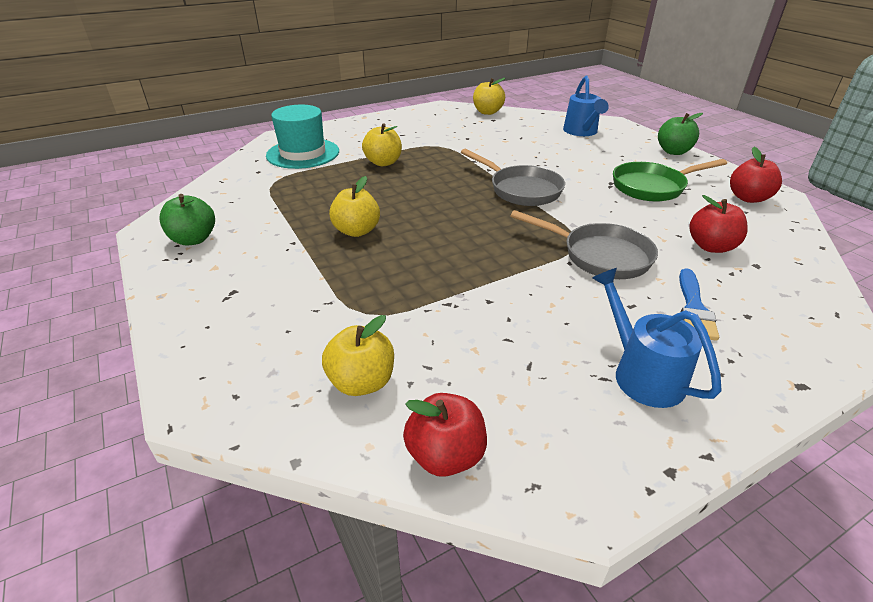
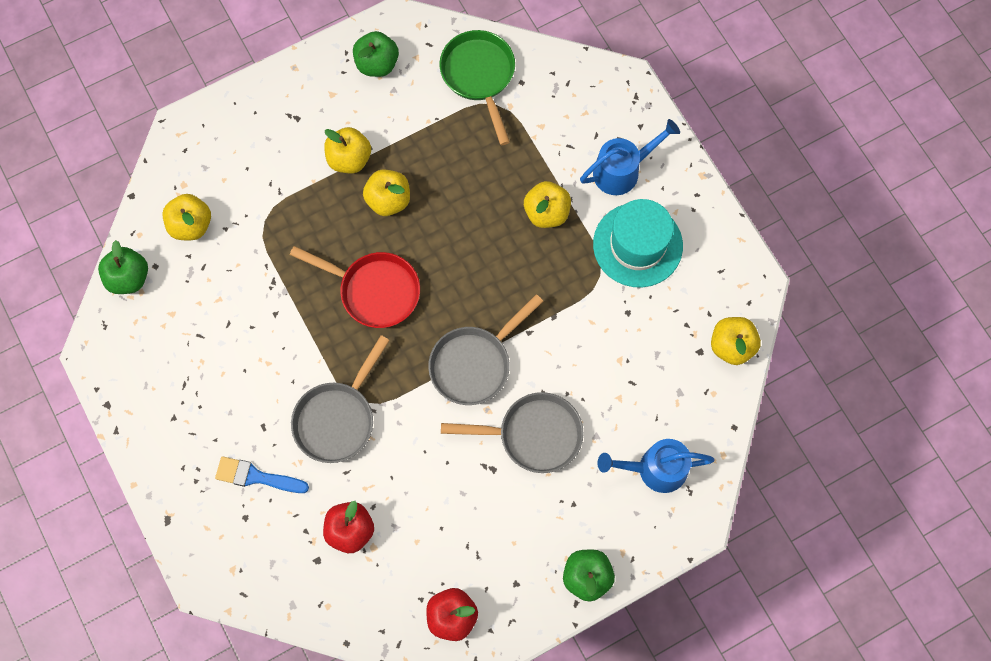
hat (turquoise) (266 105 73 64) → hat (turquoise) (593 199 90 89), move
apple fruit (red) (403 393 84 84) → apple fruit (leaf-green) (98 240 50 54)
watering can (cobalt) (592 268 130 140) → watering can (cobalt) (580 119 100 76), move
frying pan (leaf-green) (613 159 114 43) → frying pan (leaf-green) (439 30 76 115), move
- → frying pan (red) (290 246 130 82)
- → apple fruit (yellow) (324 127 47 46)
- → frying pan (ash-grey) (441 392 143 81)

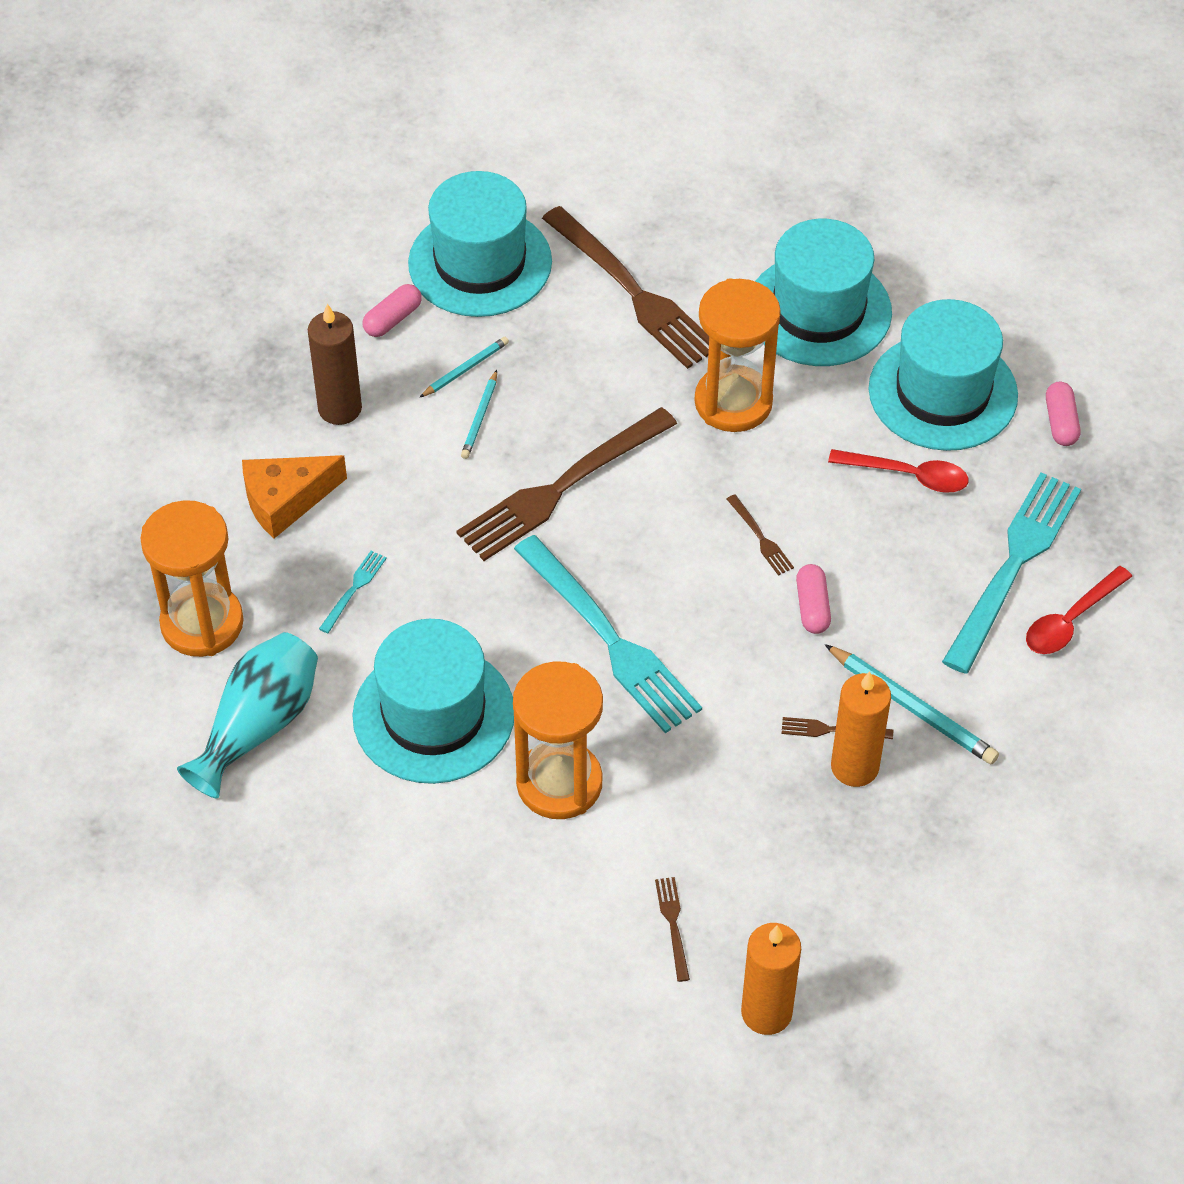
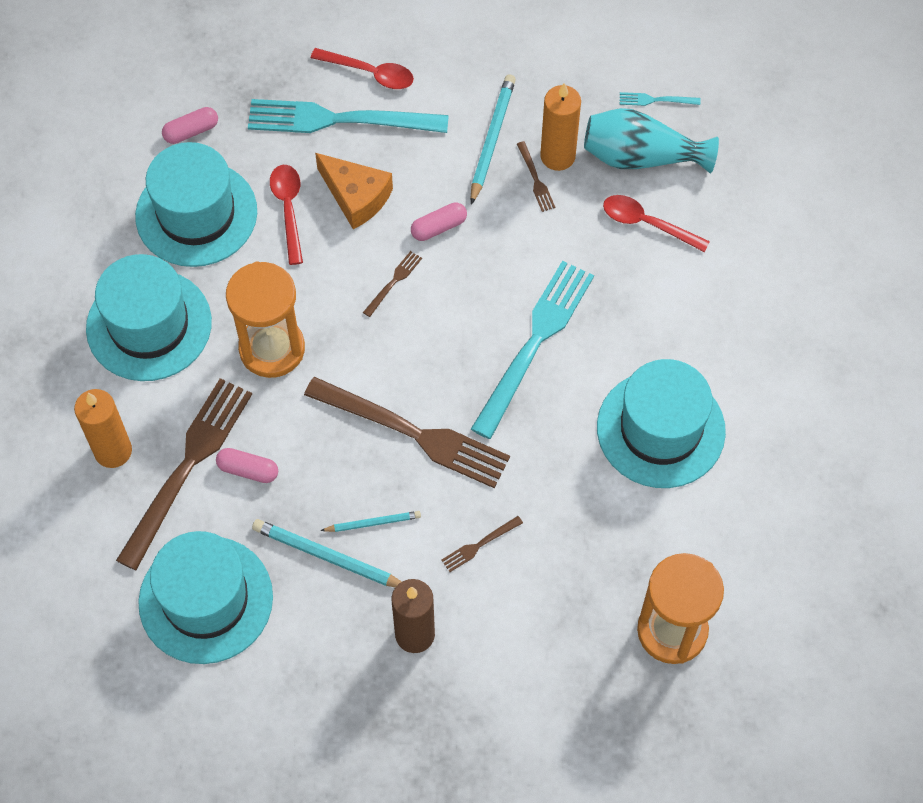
vase (turquoise) (177 632 141 166) → vase (turquoise) (584 108 135 66), move
cheese wedge (bright orange) (242 455 105 83) → cheese wedge (bright orange) (315 153 78 76), move
dinner fork (turquoise) (319 551 68 82) → dinner fork (turquoise) (620 92 80 14), move
pill shape (pink) (363 284 59 53) → pill shape (pink) (216 448 62 35), move
lead pencil (turquoise) (419 337 90 61) → lead pencil (turquoise) (252 519 150 68), x1.70
hourglass (bright orange) (513 661 90 158) → -
dinner fork (brown) (655 877 35 105) → dinner fork (brown) (441 516 82 56), move
candle (bright orange) (741 923 60 112) → candle (bright orange) (74 389 58 79), move
- → tablespoon (red) (603 195 107 57)

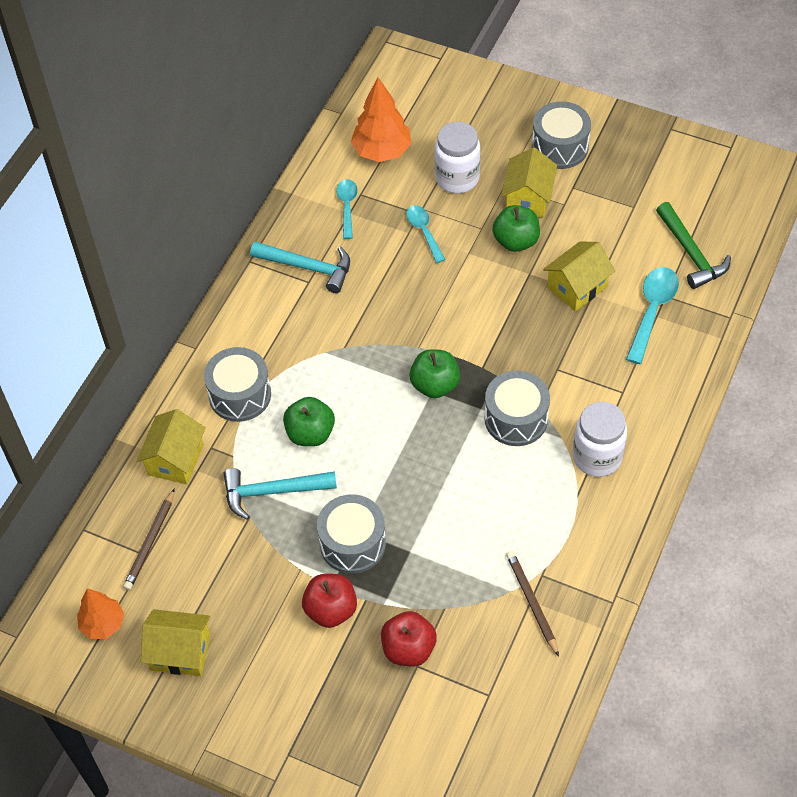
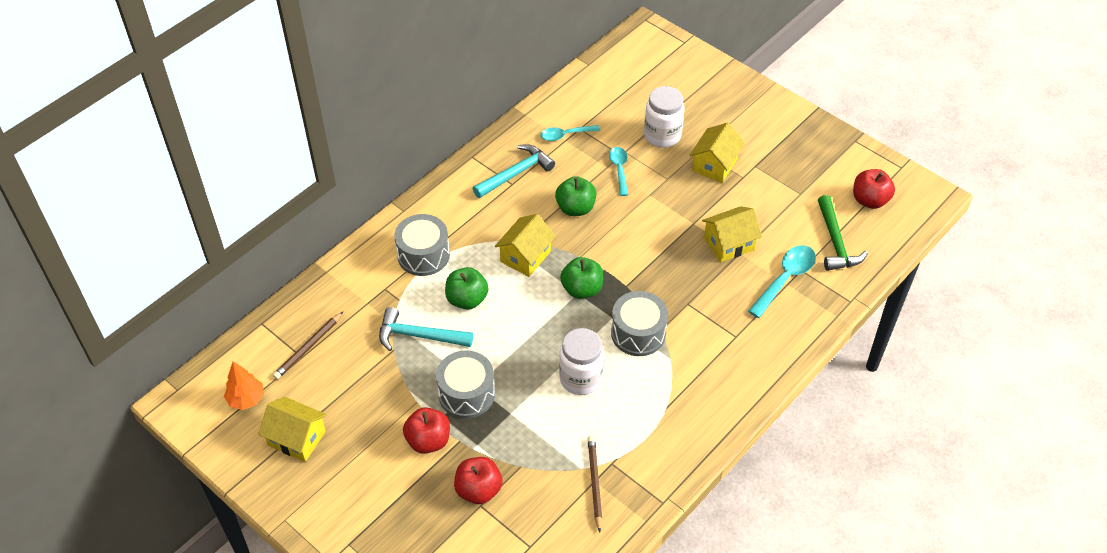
toy house (yellow) (136 409 70 76) → toy house (yellow) (495 214 61 63), move
carpenter's hammer (turquoise) (250 241 100 52) → carpenter's hammer (turquoise) (473 144 82 54), 75 degrees counterclockwise
tablespoon (turquoise) (336 179 22 60) → tablespoon (turquoise) (541 125 59 16), 120 degrees counterclockwise
fir tree (bright orange) (351 77 60 85) → -
apple fruit (leaf-green) (492 205 48 47) → apple fruit (leaf-green) (555 176 42 40), move
drum (ash-grey) (532 101 59 68) → -
preserve jar (white) (573 402 54 75) → preserve jar (white) (559 328 45 67), move
- → apple fruit (red) (853 169 42 40)

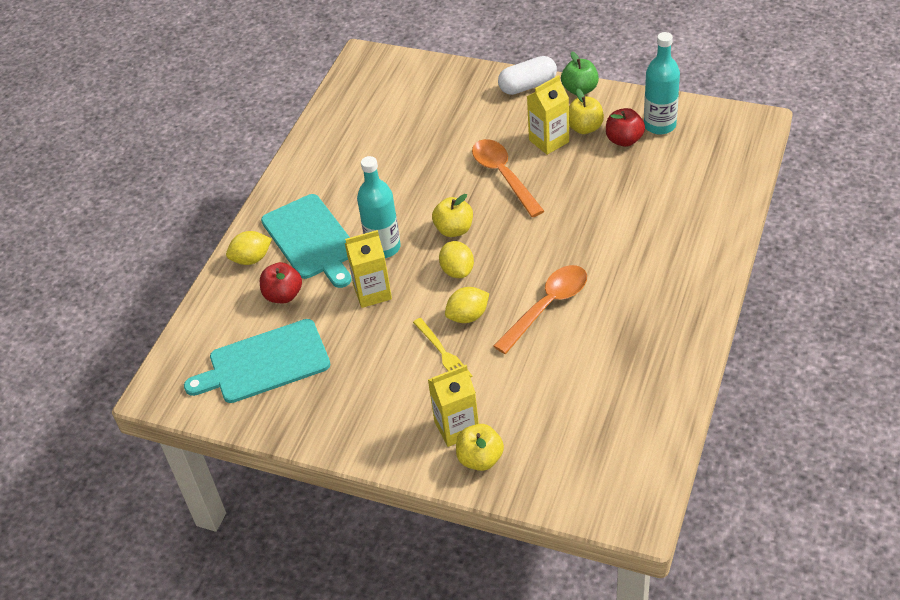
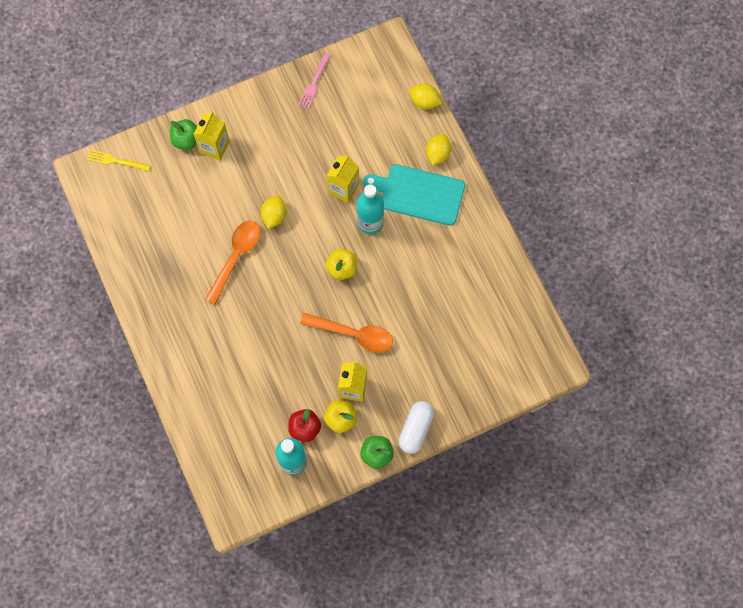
chopping board (turquoise) (184 319 146 84) → -
apple fruit (red) (260 262 42 41) → -
dinner fork (yellow) (413 318 60 60) → dinner fork (yellow) (87 150 64 21), move
toy lemon (yellow) (439 241 35 37) → toy lemon (yellow) (409 84 33 25), move
apple fruit (yellow) (456 424 48 47) → apple fruit (leaf-green) (170 119 27 31)
tablespoon (bright orange) (493 265 94 89) → tablespoon (bright orange) (205 220 56 85), 150 degrees counterclockwise
- → dinner fork (pink) (298 53 33 56)

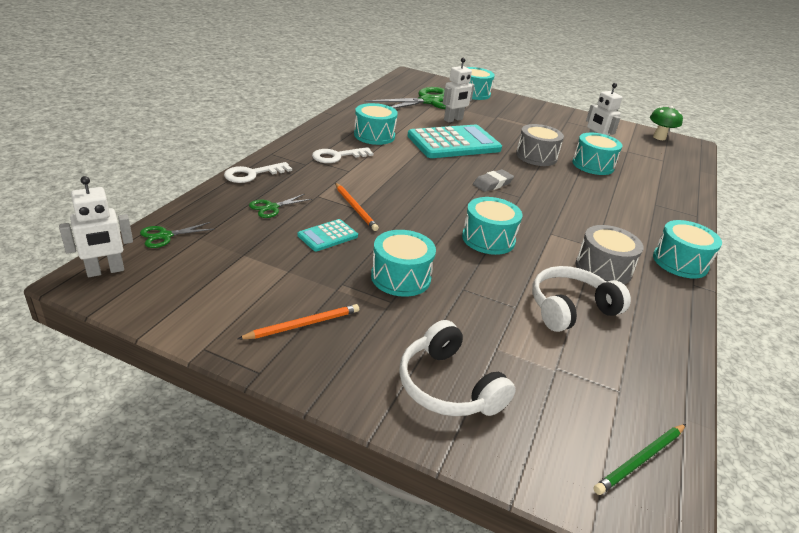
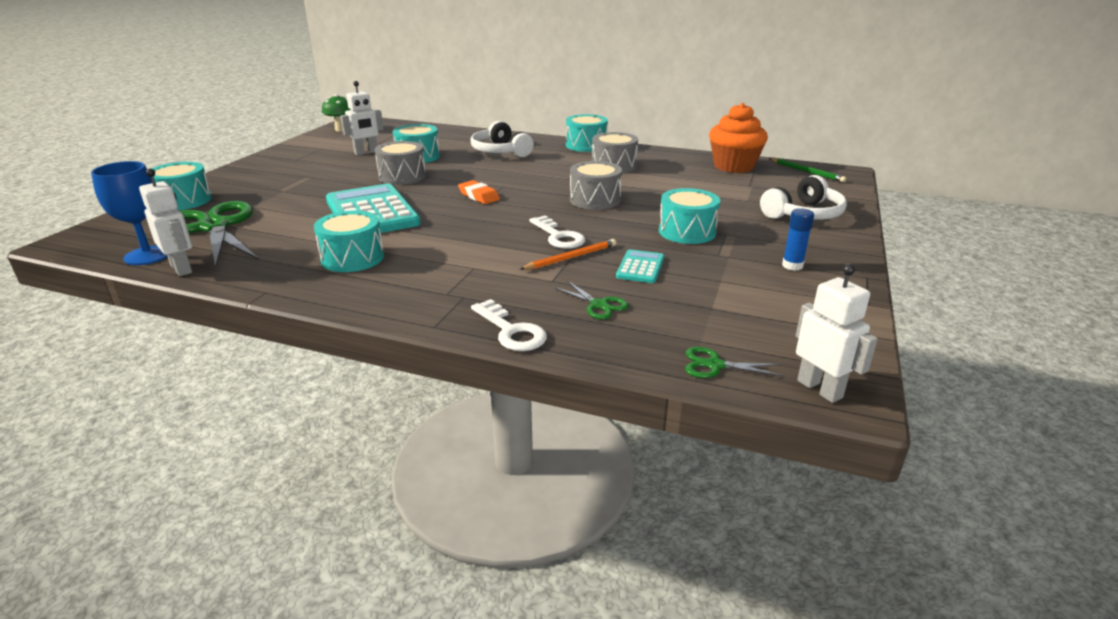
pair of scissors (leaf-green) (140 222 75 26) → pair of scissors (leaf-green) (685 347 100 31), 135 degrees clockwise
lead pencil (bright orange) (238 304 121 35) → glue stick (cobalt) (782 208 32 63)
calculator (turquoise) (298 219 60 33) → calculator (turquoise) (616 249 48 34), 120 degrees counterclockwise
door key (white) (312 147 62 16) → door key (white) (529 216 56 33), move
toy robot (white) (443 58 31 64) → toy robot (white) (139 169 53 107), move
drum (turquoise) (462 197 60 58) → drum (ash-grey) (570 161 52 49)
eraser (ash-grey) (473 169 41 23) → eraser (bright orange) (458 180 42 24)
headset (white) (532 266 99 66) → headset (white) (471 121 63 36), move
- → wine glass (cobalt) (91 161 76 104)
- → muffin (bright orange) (709 103 59 70)

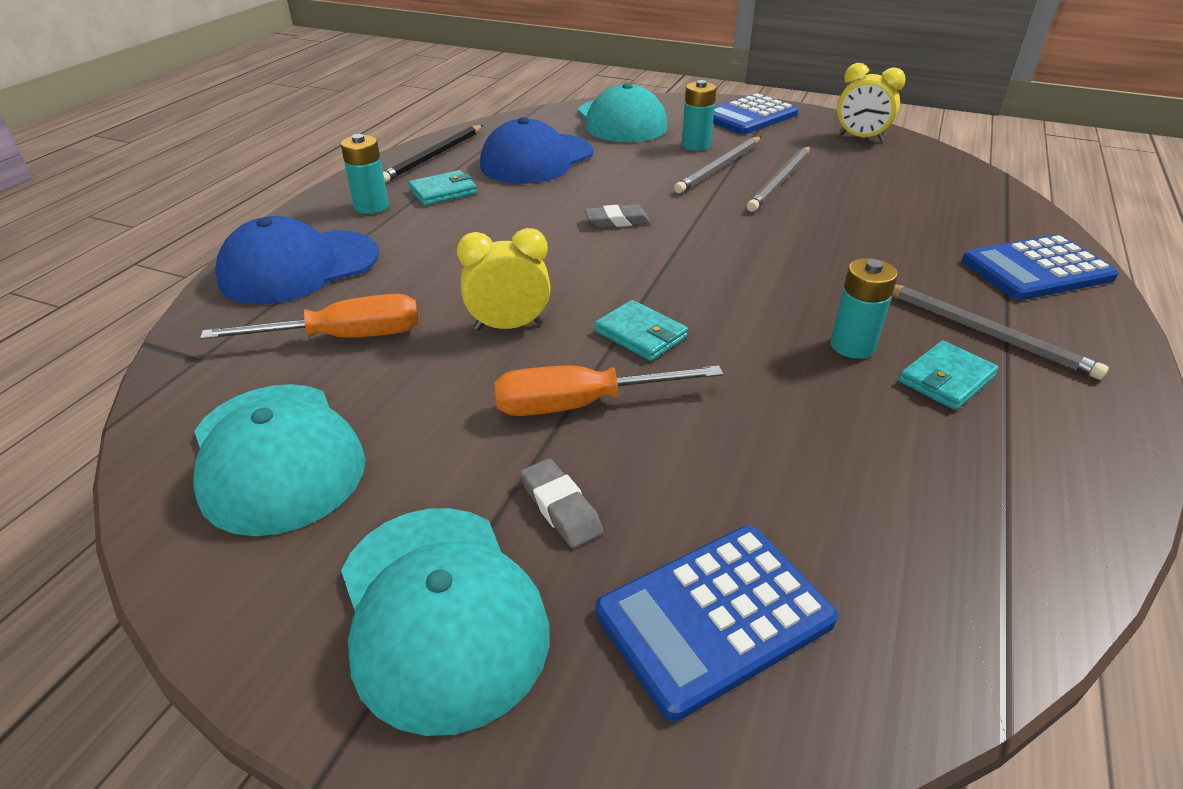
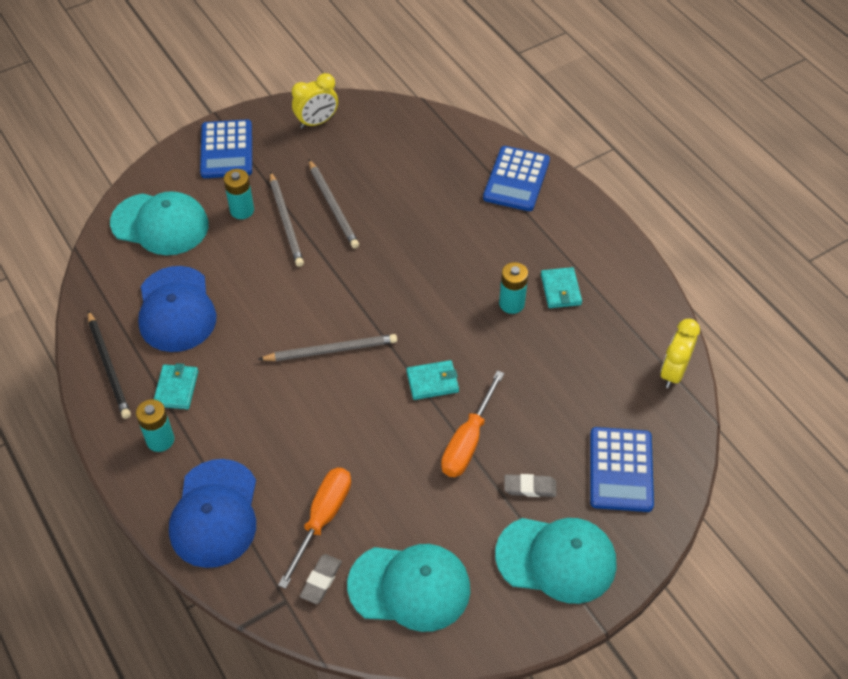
alarm clock (yellow) (457 228 94 102) → alarm clock (yellow) (660 319 40 69), move
eraser (ash-grey) (585 204 66 24) → eraser (ash-grey) (300 554 42 50), move
lead pencil (ash-grey) (893 284 216 96) → lead pencil (ash-grey) (258 334 139 27), move

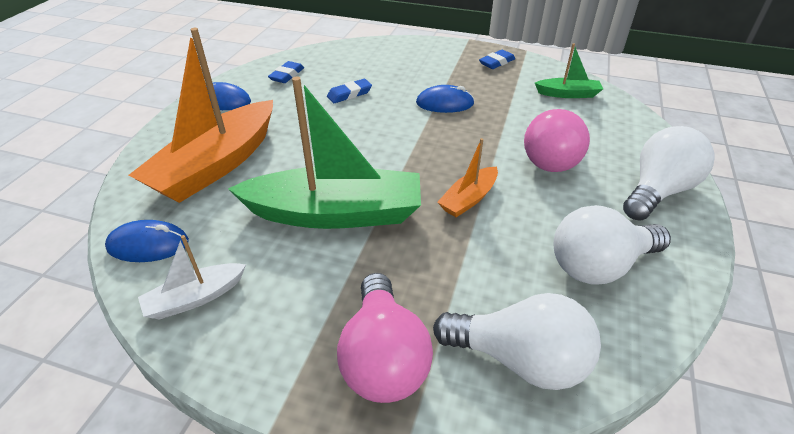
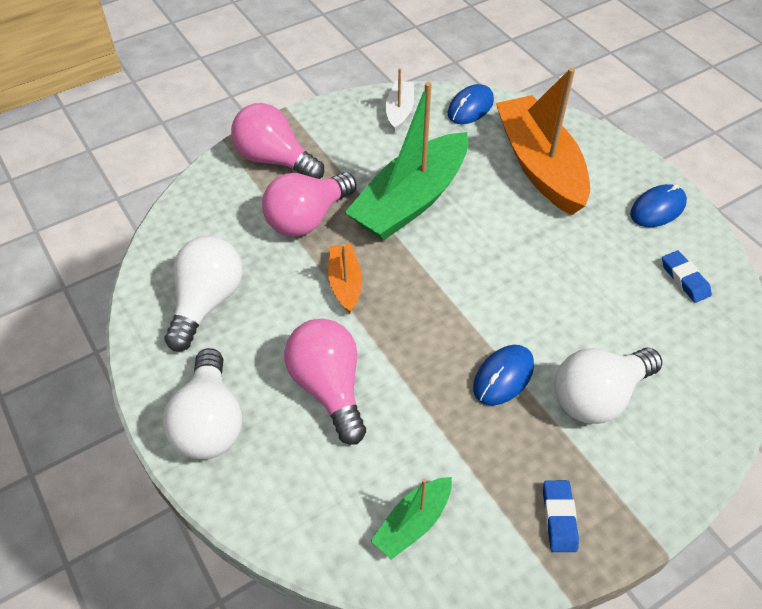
eraser (cobalt) (327 79 45 24) → -
light bulb (white) (433 293 168 97) → light bulb (white) (554 348 108 76), move
- → light bulb (pink) (262 172 95 65)

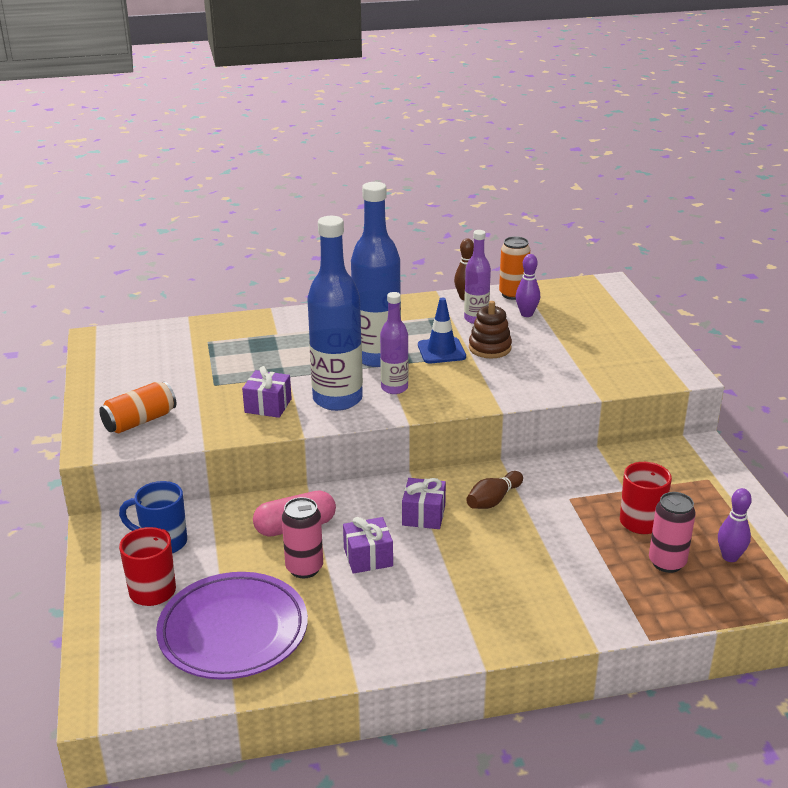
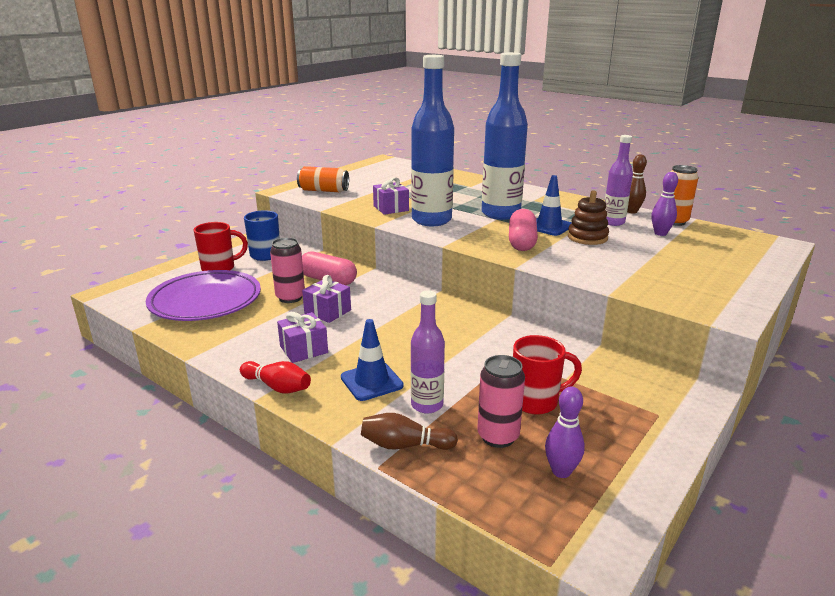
flask (purple) (380 292 28 102) → flask (purple) (411 290 34 124), move
present (purple) (402 478 44 51) → present (purple) (277 312 51 51), move
skittle (brown) (466 471 57 38) → skittle (brown) (361 413 97 37), move
- → skittle (red) (240 361 71 32)
- → traffic cone (cobalt) (341 319 63 82)
- → pill shape (pink) (509 209 29 42)

